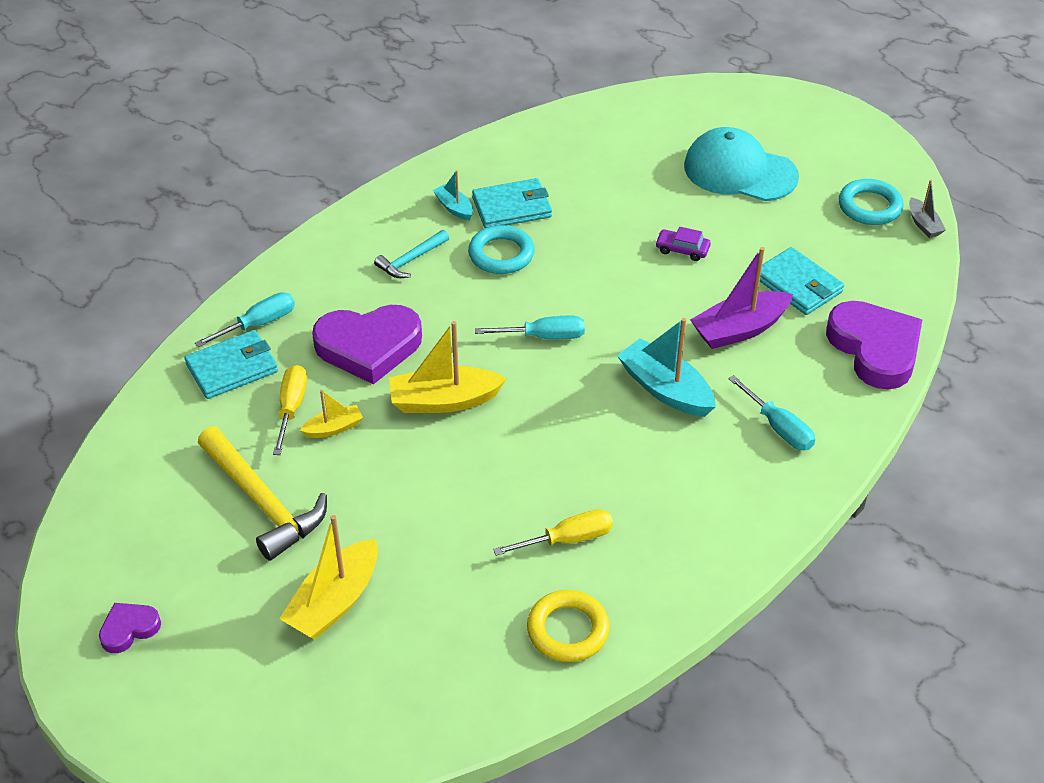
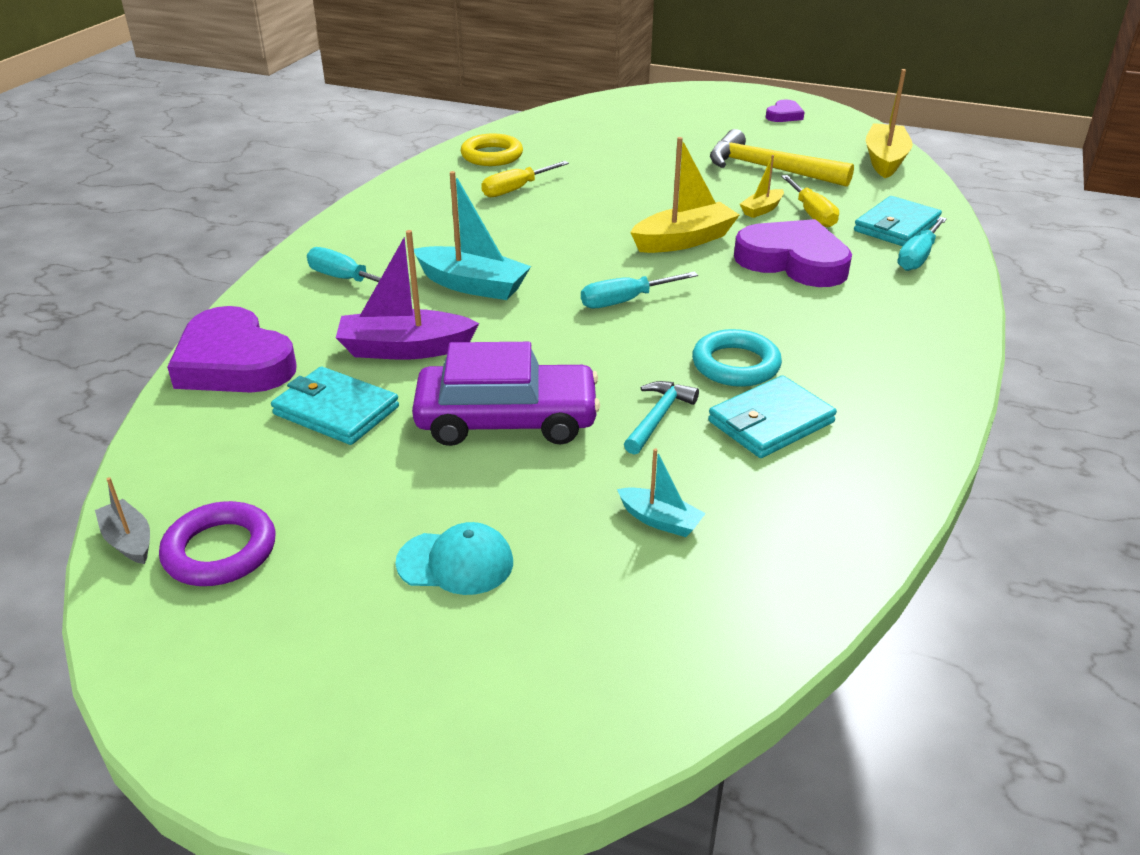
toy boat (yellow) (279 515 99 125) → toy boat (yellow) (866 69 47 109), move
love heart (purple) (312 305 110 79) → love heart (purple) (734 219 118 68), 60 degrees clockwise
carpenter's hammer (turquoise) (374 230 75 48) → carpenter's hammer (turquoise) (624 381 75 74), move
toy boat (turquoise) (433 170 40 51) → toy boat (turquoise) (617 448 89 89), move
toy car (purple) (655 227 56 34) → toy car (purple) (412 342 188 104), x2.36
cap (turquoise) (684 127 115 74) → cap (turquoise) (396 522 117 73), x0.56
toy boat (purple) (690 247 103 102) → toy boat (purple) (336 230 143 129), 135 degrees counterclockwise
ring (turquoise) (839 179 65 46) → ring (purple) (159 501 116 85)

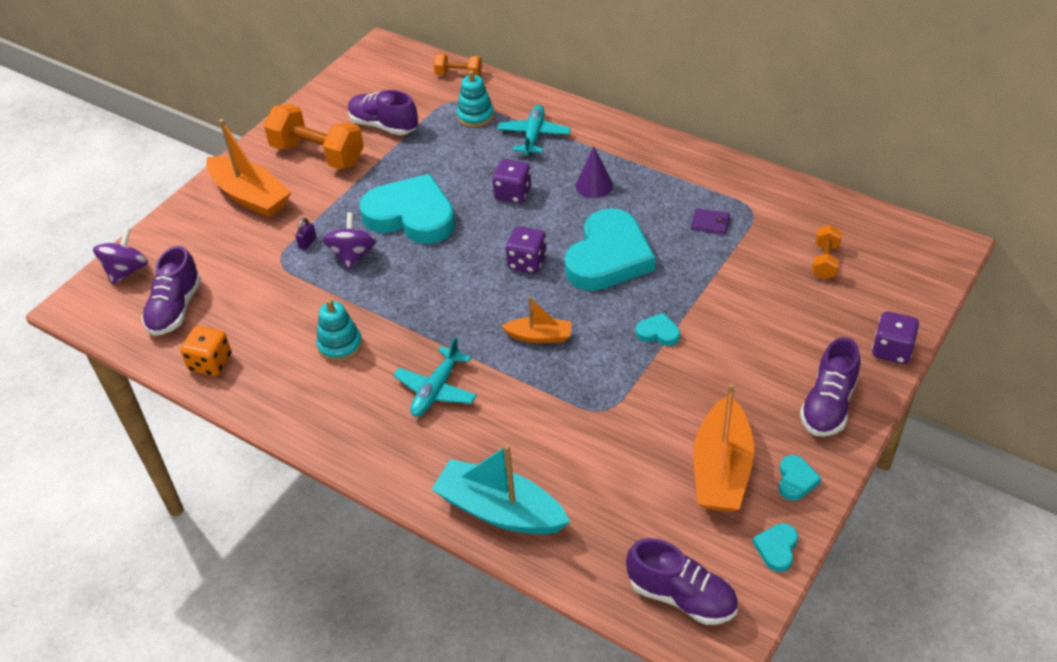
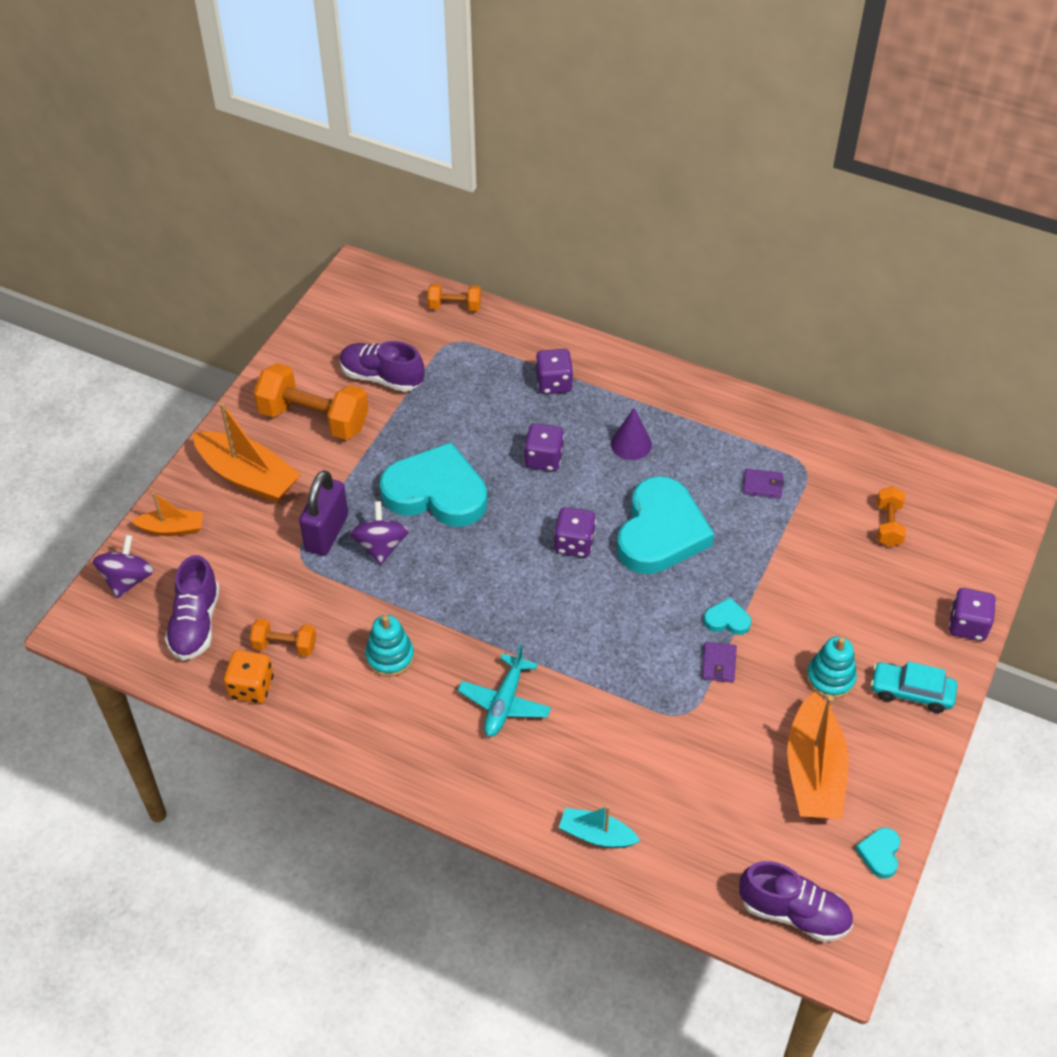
small lock (purple) (295 218 21 32) → small lock (purple) (299 470 49 86), x2.48
toy boat (turquoise) (432 444 138 90) → toy boat (turquoise) (558 806 82 42), x0.56
stacking toy (turquoise) (457 70 37 58) → stacking toy (turquoise) (806 636 51 63), move
plane (turquoise) (497 105 74 50) → die (purple) (536 349 37 45)
toy boat (bright orange) (502 296 70 47) → toy boat (bright orange) (131 492 72 44), move
love heart (turquoise) (779 455 43 46) → -
shoe (purple) (800 337 60 100) → toy car (turquoise) (871 661 86 52)
- → hand weight (bright orange) (250 618 66 38)
- → billfold (purple) (702 642 35 41)

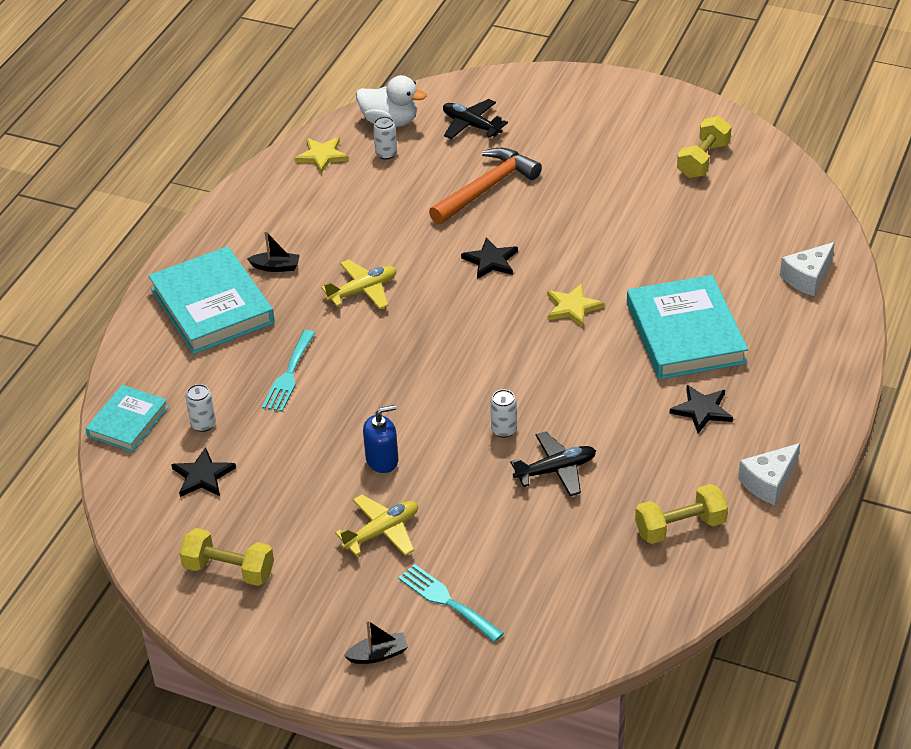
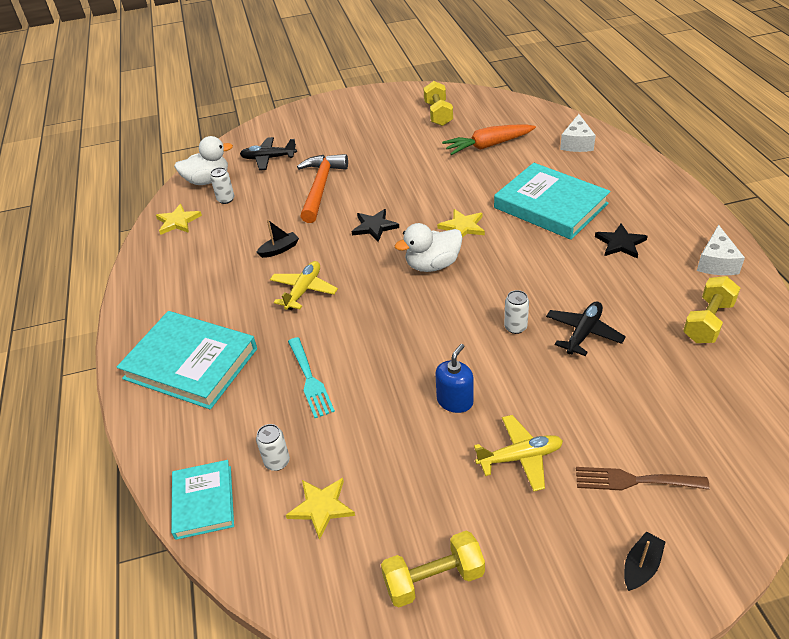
star (black) (171 447 65 50) → star (yellow) (286 478 69 62)
toy boat (black) (247 231 53 41) → toy boat (black) (256 220 43 38), move
plane (yellow) (335 495 83 61) → plane (yellow) (474 415 89 77), 60 degrees clockwise
dinner fork (turquoise) (398 564 106 78) → dinner fork (brown) (576 467 134 24)
- → rubber duck (white) (394 223 69 49)
- → root vegetable (bright orange) (442 124 94 31)

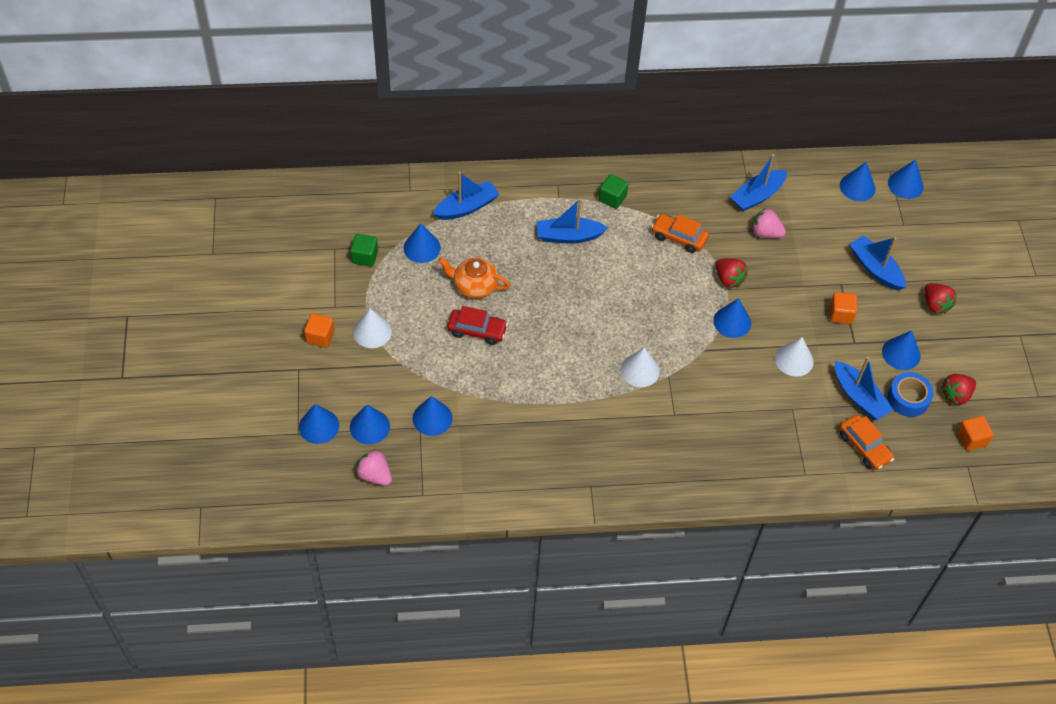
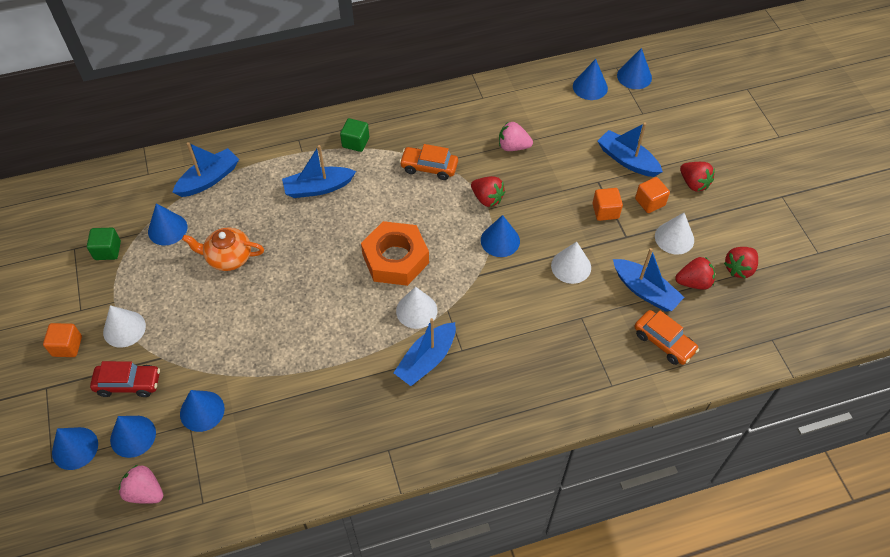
toy car (red) (447 306 61 39) → toy car (red) (90 361 70 36), move
toy boat (cobalt) (730 154 57 57) → toy boat (cobalt) (394 318 62 68), move
cone shape (cobalt) (882 331 39 39) → cone shape (white) (655 213 39 42)
sticky tape (cobalt) (887 372 47 45) → toy strawberry (red) (675 257 40 33)
solid cube (bright orange) (957 416 36 35) → solid cube (bright orange) (635 177 35 36), move
- → nut (bright orange) (361 221 68 65)

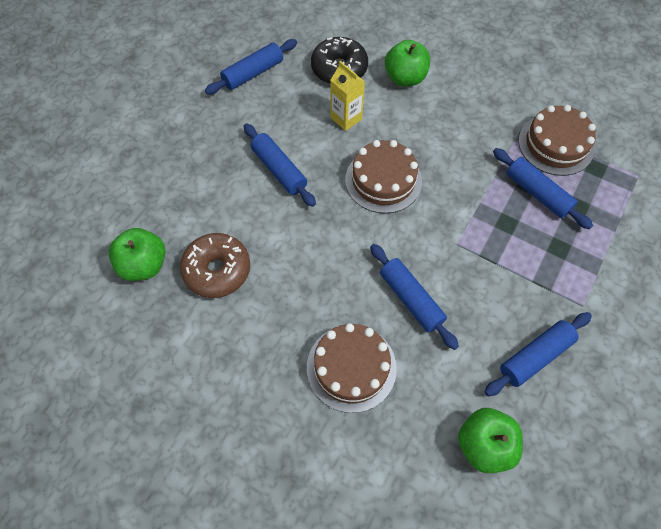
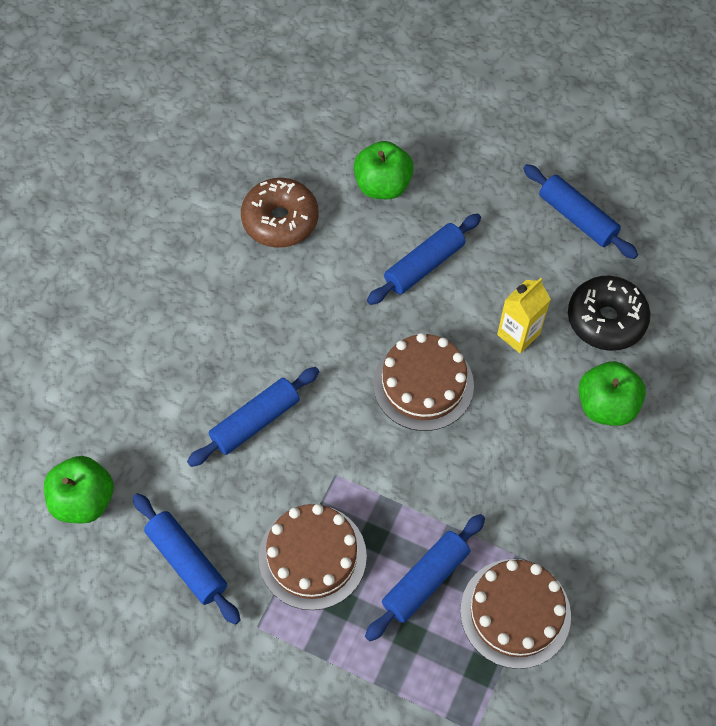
apple fruit (leaf-green) (108 228 57 53) → apple fruit (leaf-green) (354 141 60 58), move
cake (brown) (307 323 90 90) → cake (brown) (259 504 108 106), move

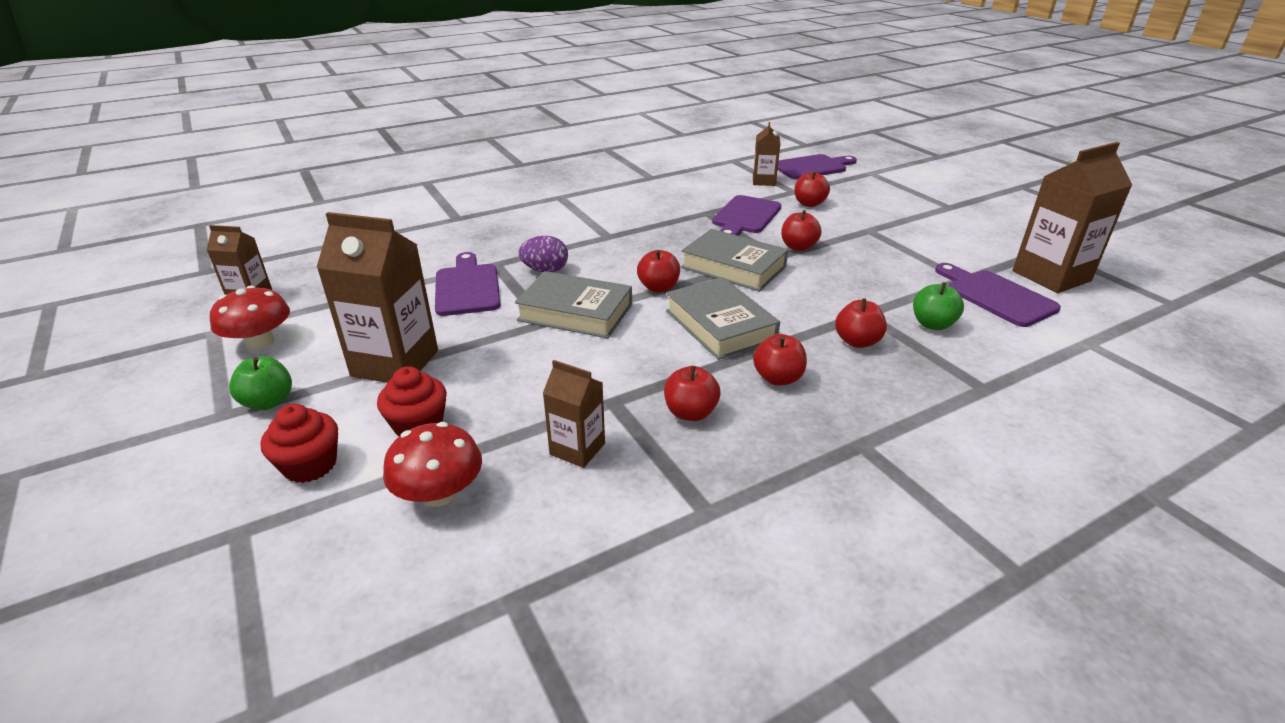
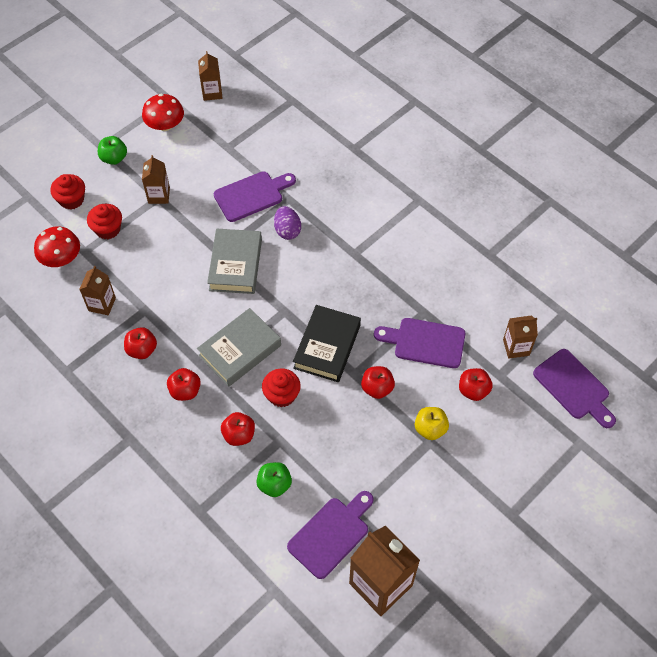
milk carton (brown) (316 212 122 171) → milk carton (brown) (142 155 28 49), x0.55
apple fruit (red) (637 250 43 43) → -
hardcover (ash-grey) (681 229 107 63) → hardcover (black) (293 305 68 77)
- → muffin (red) (262 368 39 39)
- → apple fruit (yellow) (415 407 34 33)

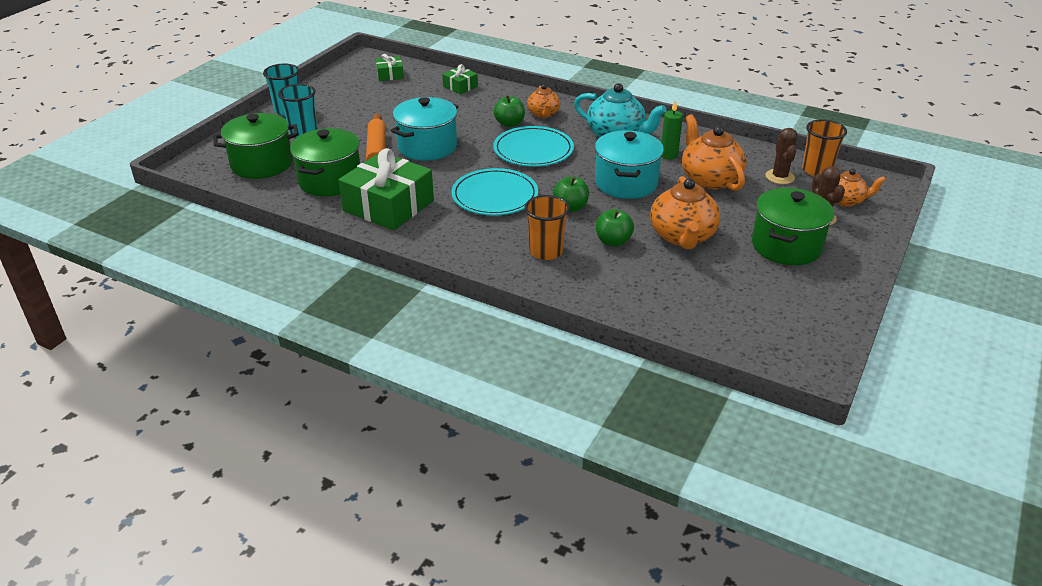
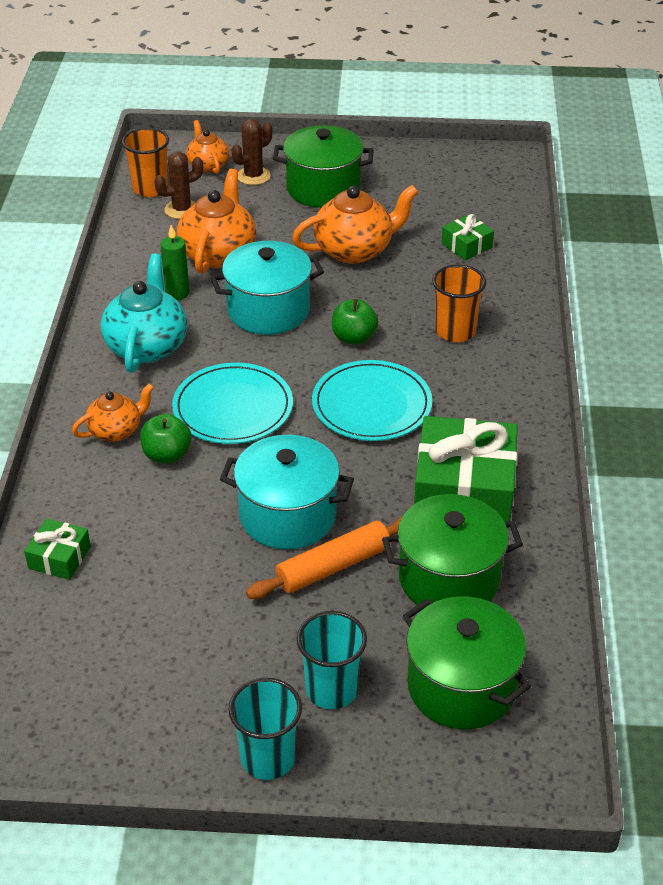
present (leaf-green) (376 54 28 27) → present (leaf-green) (441 214 53 46), move
apple fruit (leaf-green) (596 209 38 38) → -
tea pot (bright orange) (682 114 65 77) → tea pot (bright orange) (177 169 79 105), 150 degrees clockwise

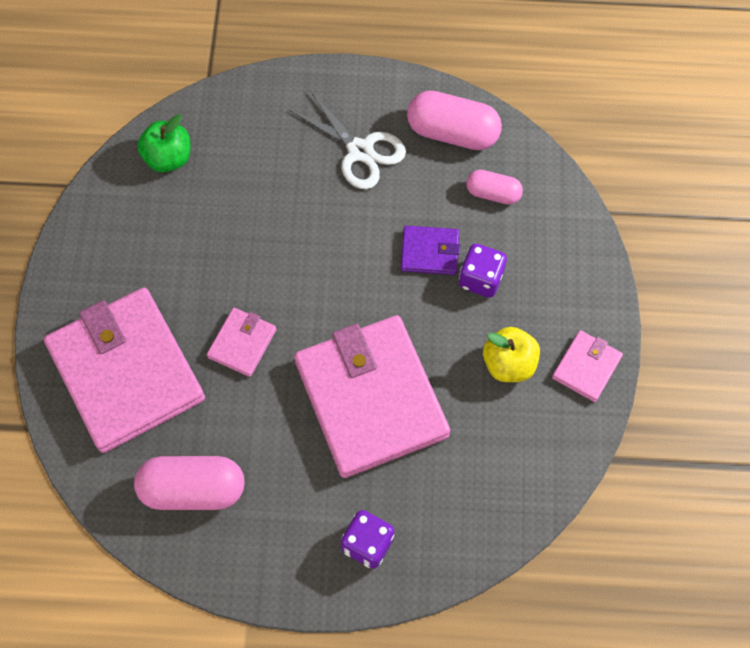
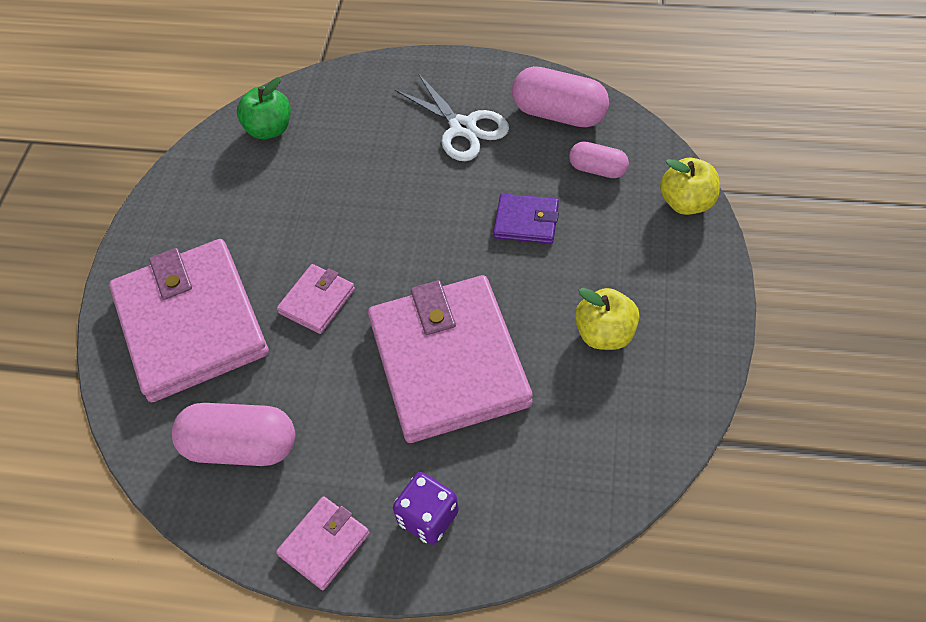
die (purple) (459 243 48 55) → -
billfold (pink) (552 330 71 72) → billfold (pink) (276 496 94 94), move
- → apple fruit (yellow) (660 158 60 57)

